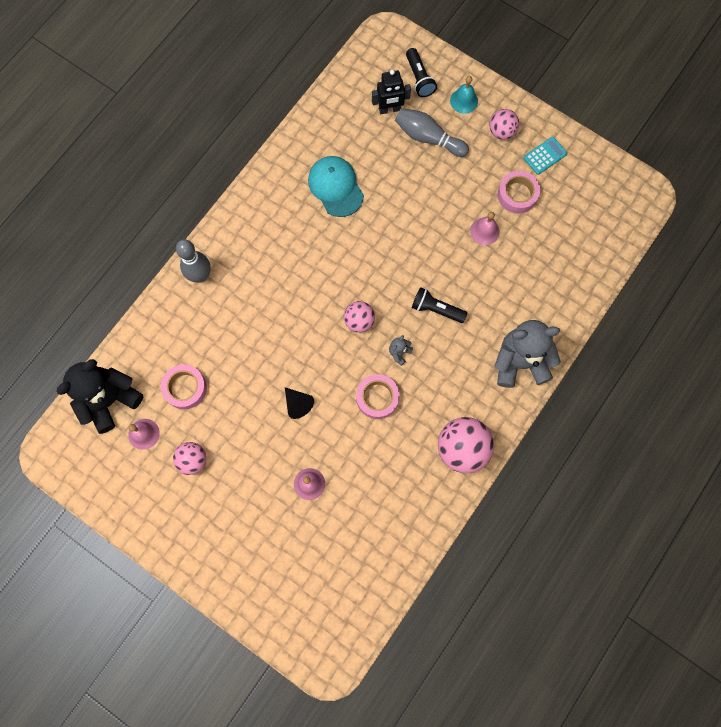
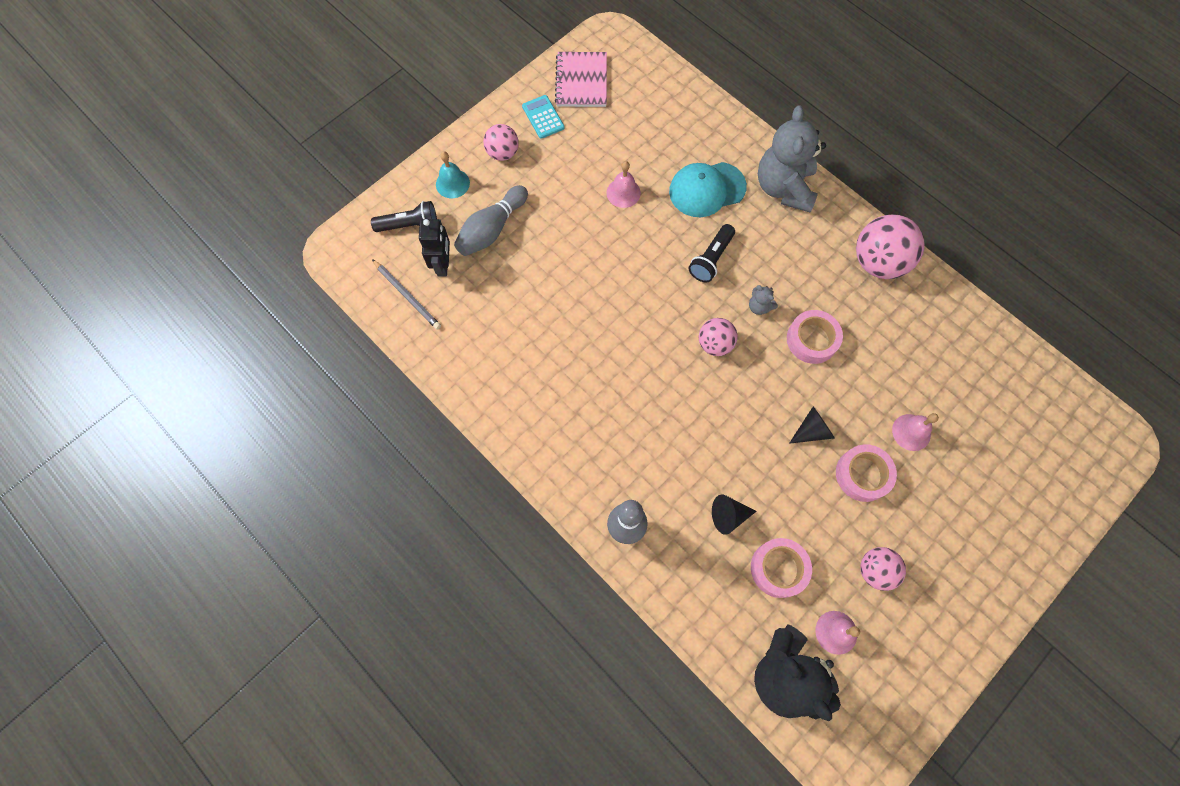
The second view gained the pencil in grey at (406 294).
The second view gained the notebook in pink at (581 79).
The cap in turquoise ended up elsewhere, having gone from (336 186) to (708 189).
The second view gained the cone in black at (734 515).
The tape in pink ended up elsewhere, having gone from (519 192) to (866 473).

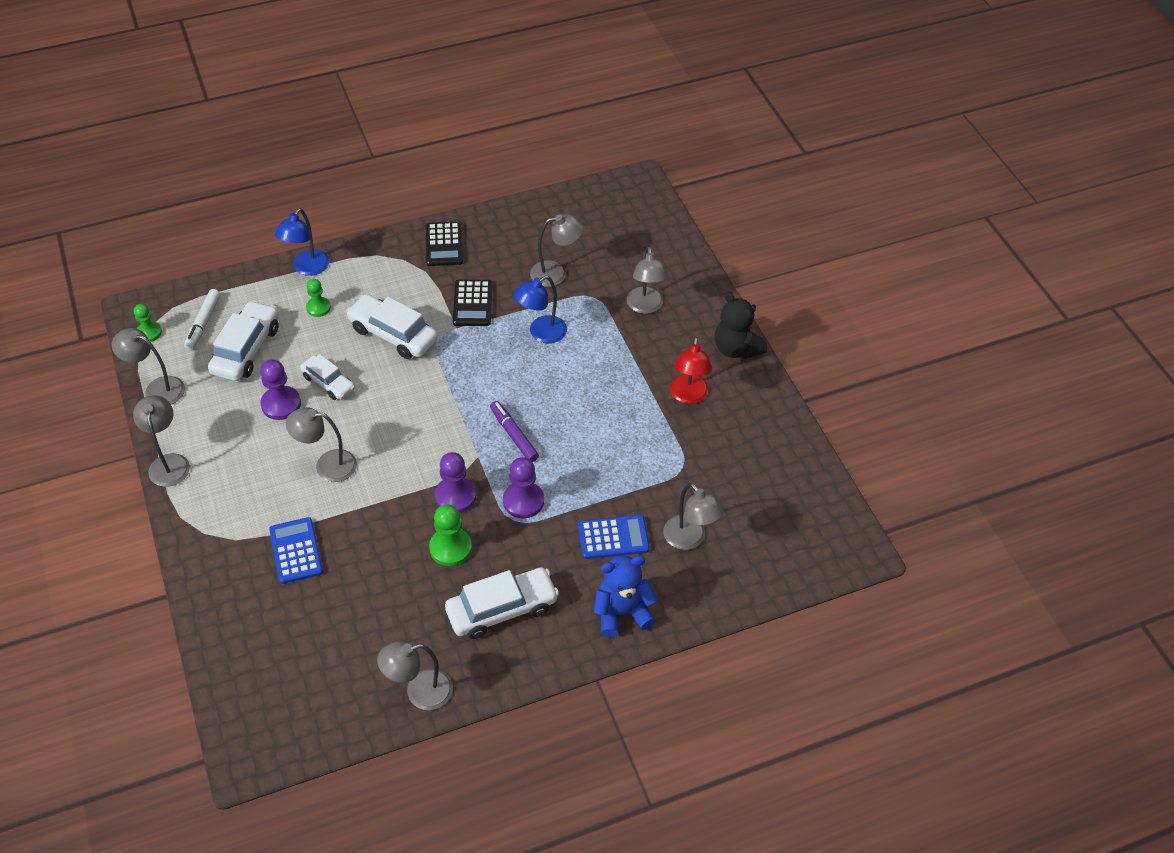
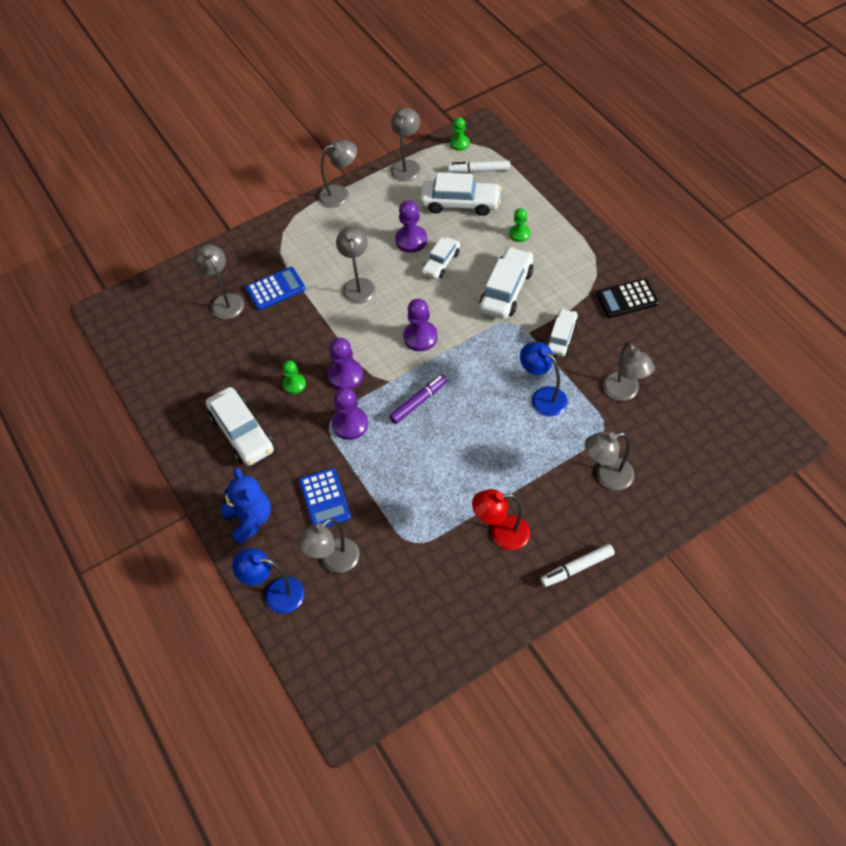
The lamp in grey ended up elsewhere, having gone from (415 675) to (218 282).
The lamp in blue ended up elsewhere, having gone from (302 242) to (268 581).
The size of the pawn in green at (450 535) changed by a factor of 0.65.
The second view gained the pawn in purple at (420 325).
Where the teddy bear in black stood at (741 325), the marker in white came to stand at (577 565).
Where the calculator in black stood at (473 303), the car in white came to stand at (562 332).

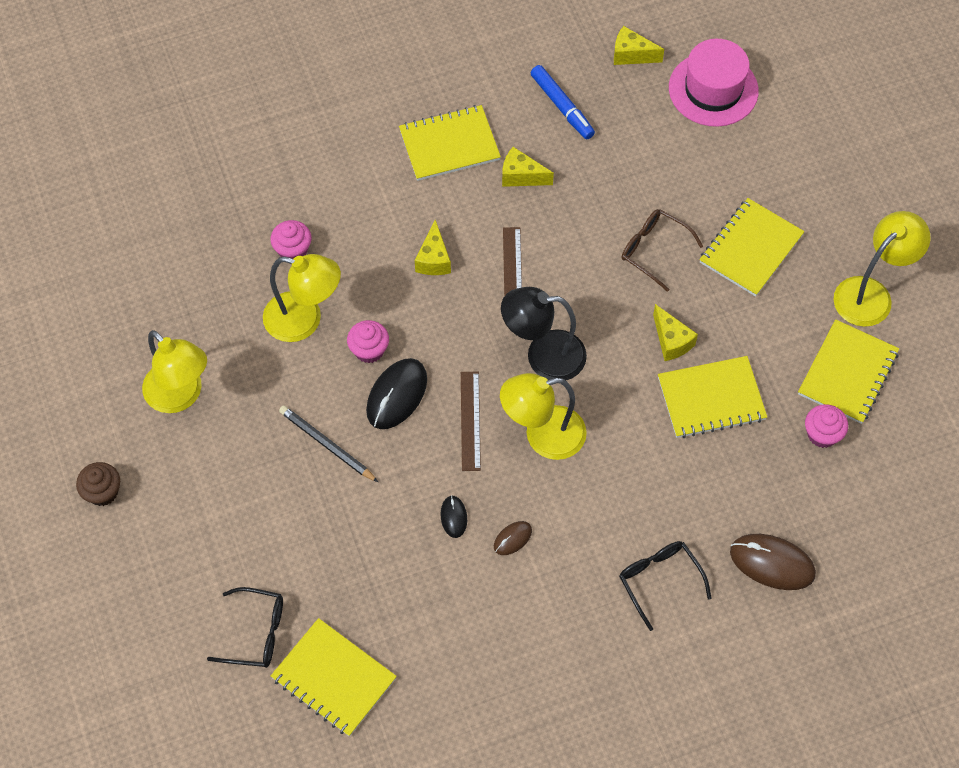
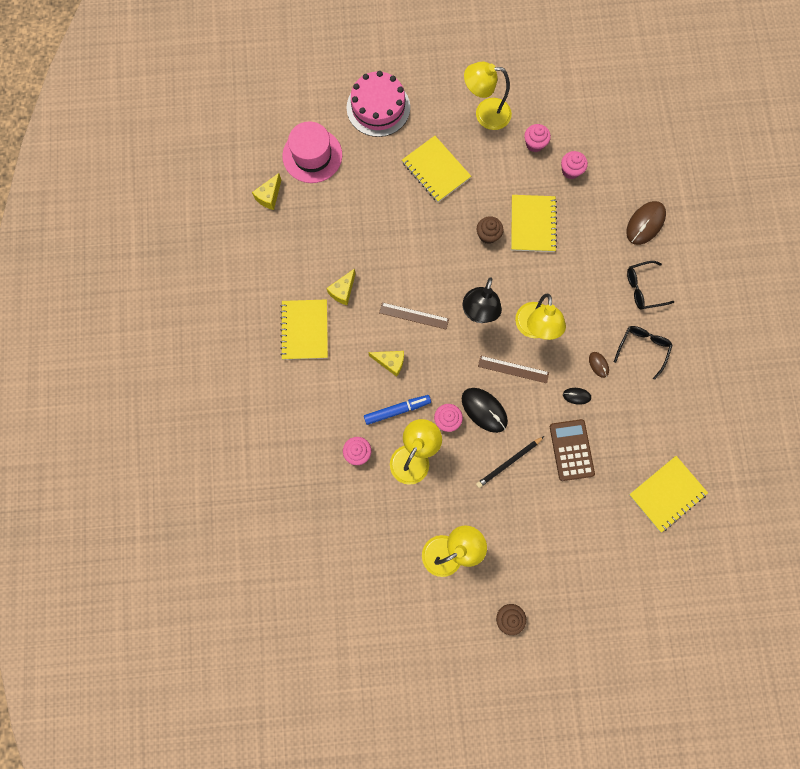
The second view gained the cake in pink at (378 104).
The marker in blue ended up elsewhere, having gone from (563 102) to (397 410).
The lamp in yellow at (882 269) ended up facing another way, 60 degrees counterclockwise from before.
Where the cheese in yellow stood at (675 332), the cupcake in brown came to stand at (490 230).
Where the notebook in yellow stood at (848 371), the cupcake in pink came to stand at (537 138).
The second view gained the calculator in brown at (572 450).
The glasses in black ended up elsewhere, having gone from (245 627) to (643 353).
The second view lost the glasses in brown at (662 250).

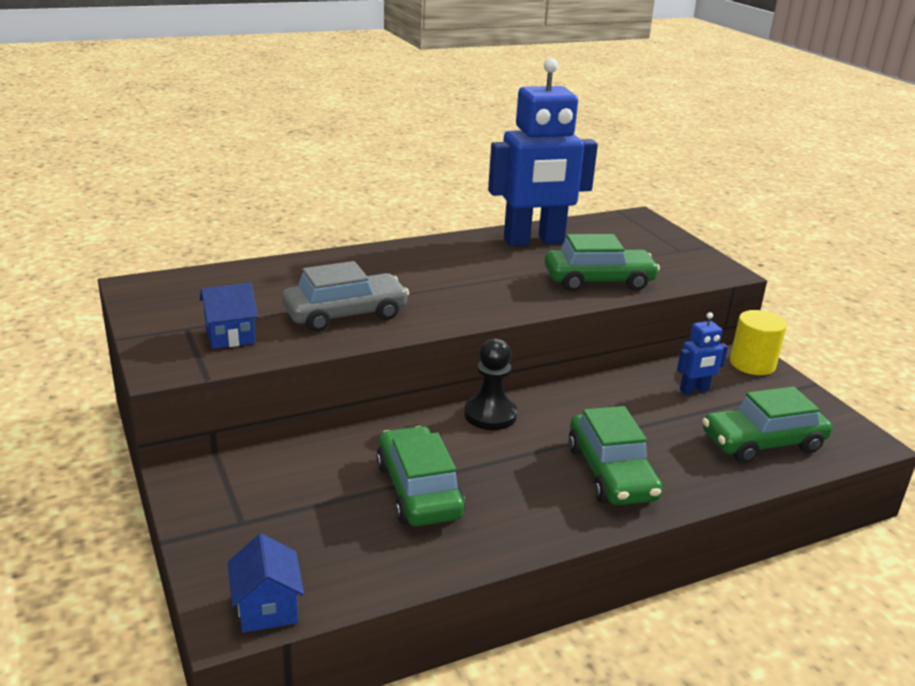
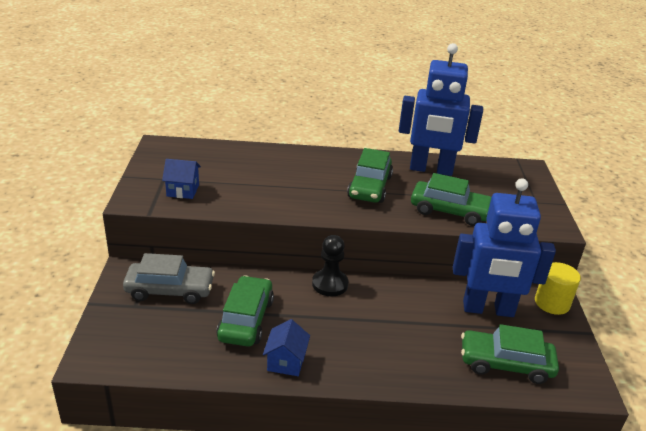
The car in grey ended up elsewhere, having gone from (345 296) to (169 278).
The house in blue ended up elsewhere, having gone from (266 583) to (286 347).
The car in green ended up elsewhere, having gone from (615 455) to (370 175).
The size of the robot in blue at (702 353) changed by a factor of 2.32.

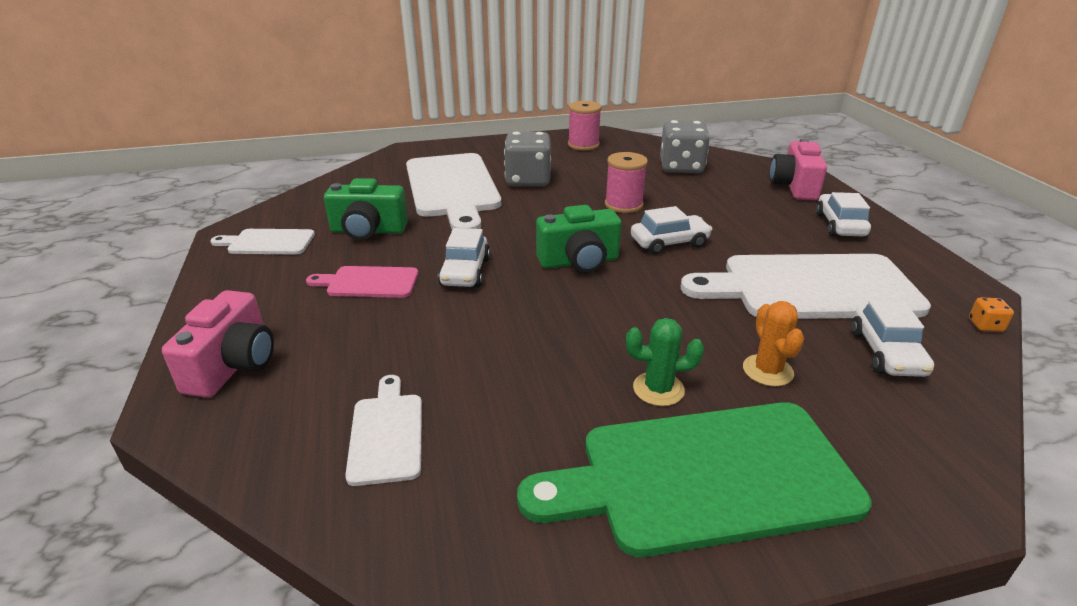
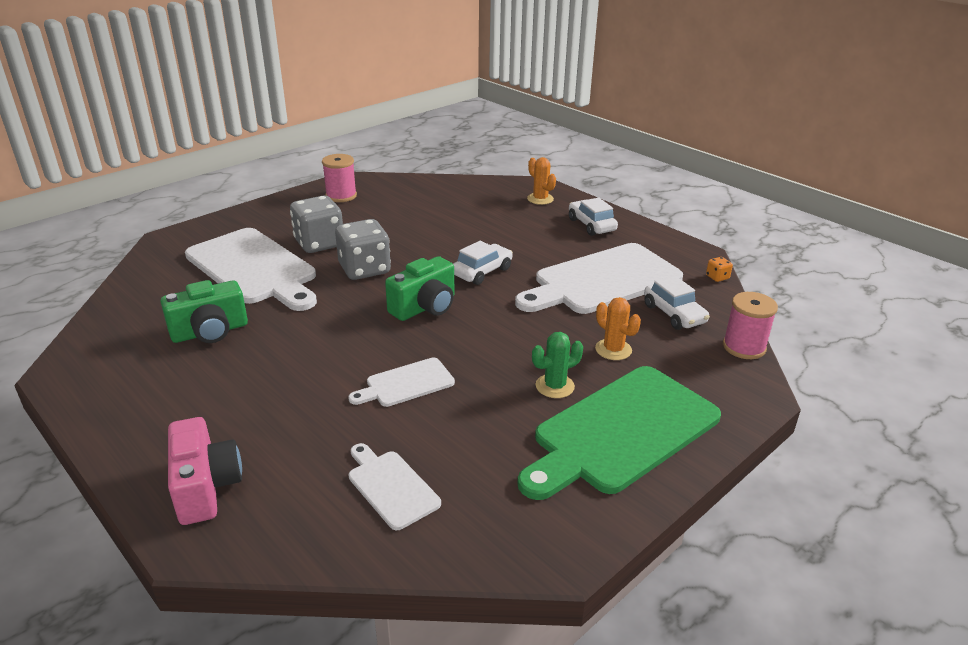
The dice in grey ended up elsewhere, having gone from (685 146) to (363 249).
The cutting board in white ended up elsewhere, having gone from (262 242) to (401 382).
Where the camera in pink stood at (798 169), the cactus in orange came to stand at (541 181).
The spool in pink ended up elsewhere, having gone from (626 182) to (750 325).
The second view lost the cutting board in pink at (362 282).
The second view lost the car in white at (464 257).

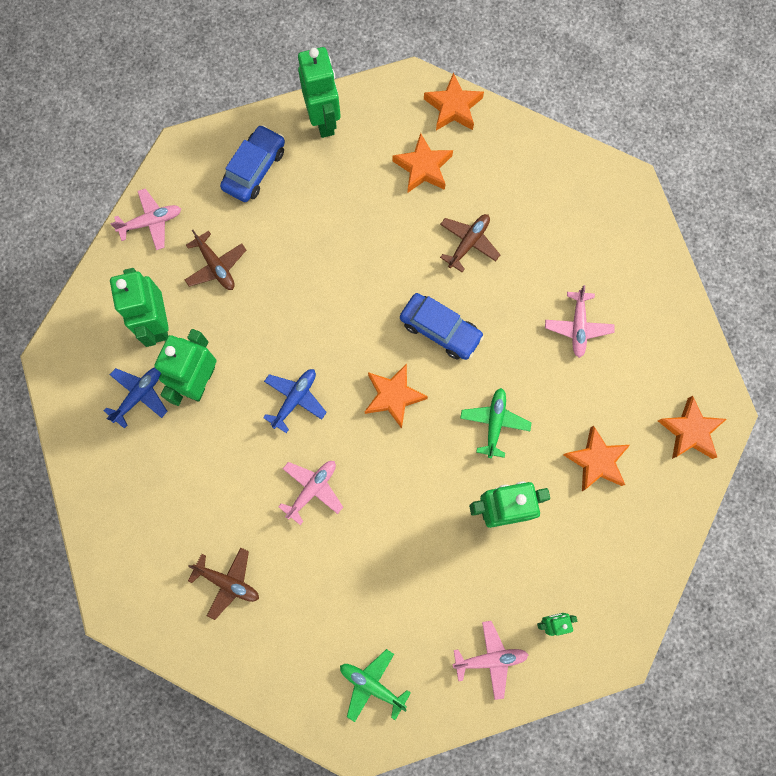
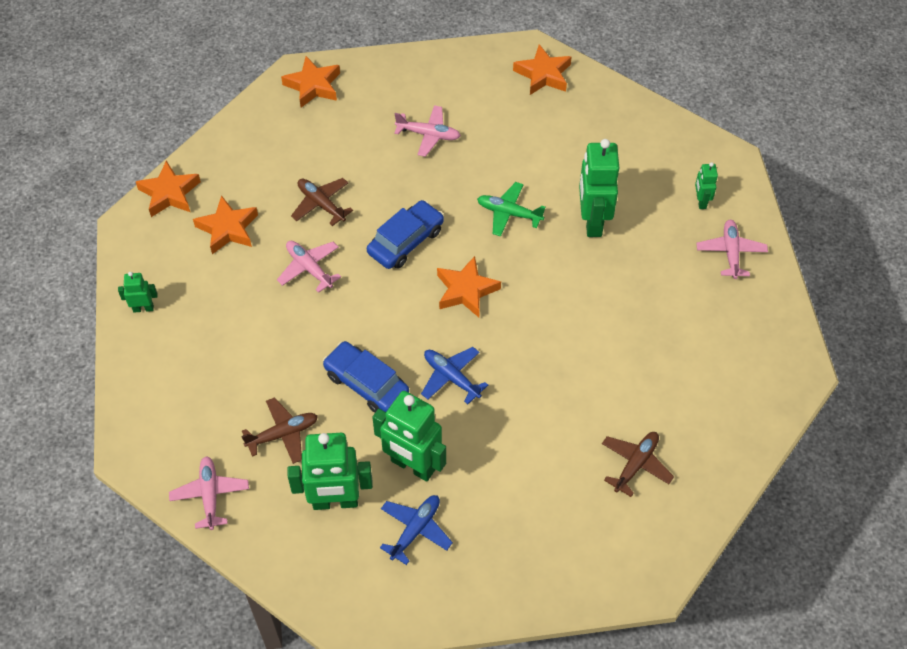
The size of the robot in green at (319 92) changed by a factor of 0.49.
The plane in pink ended up elsewhere, having gone from (310 493) to (309 267).
The star in orange ended up elsewhere, having gone from (596 458) to (310 82).
The car in blue ended up elsewhere, having gone from (252 163) to (366 377).
The plane in blue at (136 398) ended up facing another way, 75 degrees clockwise from before.
The second view lost the plane in green at (375 685).

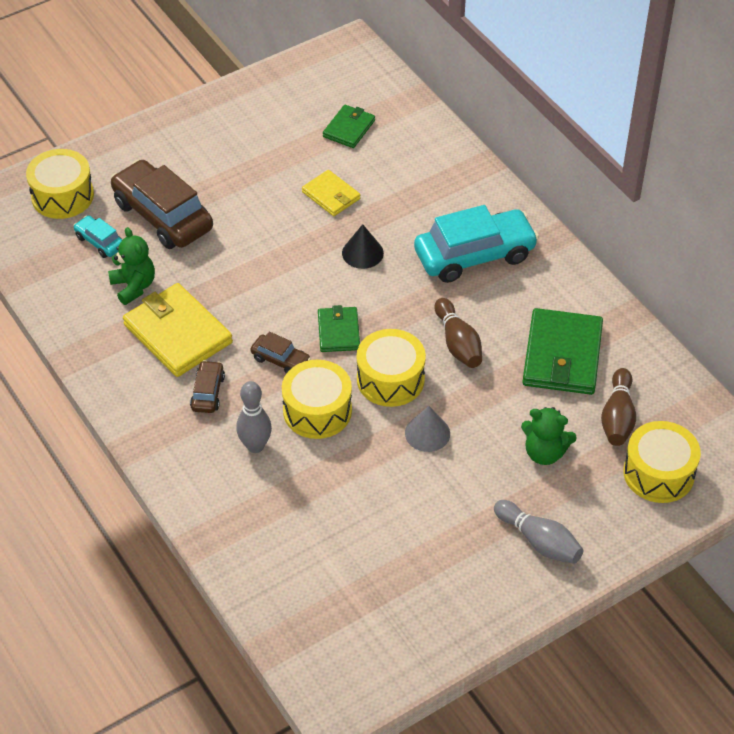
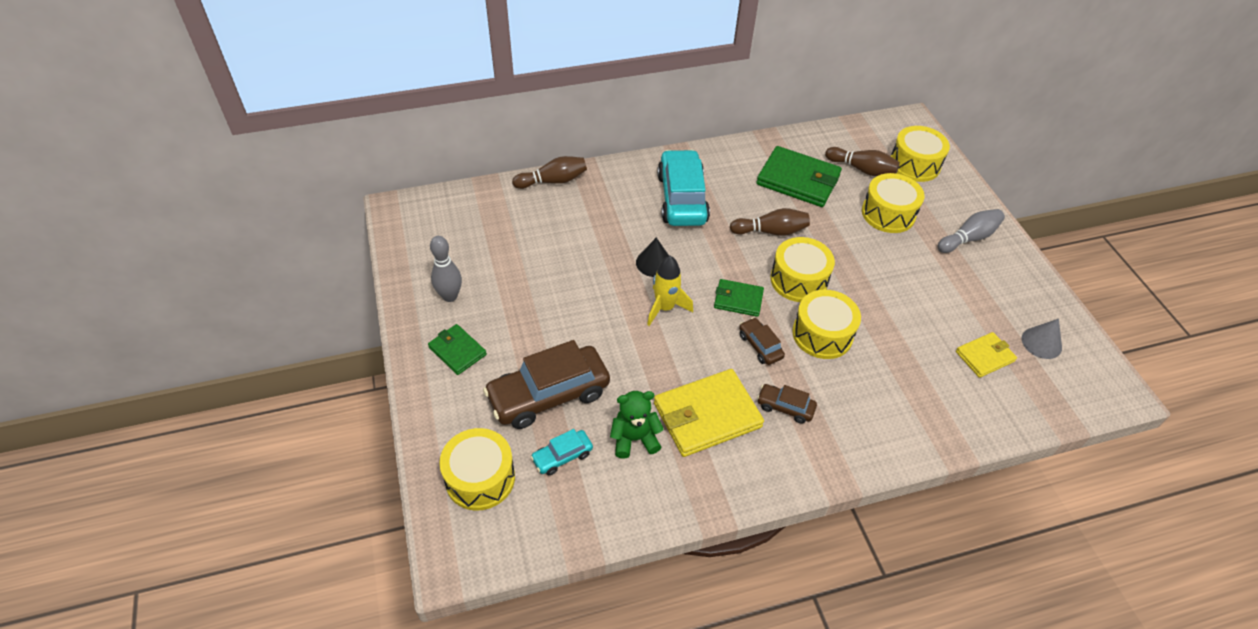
The wallet in green ended up elsewhere, having gone from (349 126) to (457 349).
The bowling pin in grey ended up elsewhere, having gone from (254 417) to (446 269).
The second view gained the bowling pin in brown at (549 172).
The second view gained the rocket in yellow at (670 291).
The car in brown at (280 353) ended up facing another way, 75 degrees counterclockwise from before.
Where the teddy bear in green stood at (549 436), the drum in yellow came to stand at (893 203).
The wallet in yellow ended up elsewhere, having gone from (331 193) to (986 355).
The cone in grey ended up elsewhere, having gone from (427 429) to (1042 339).

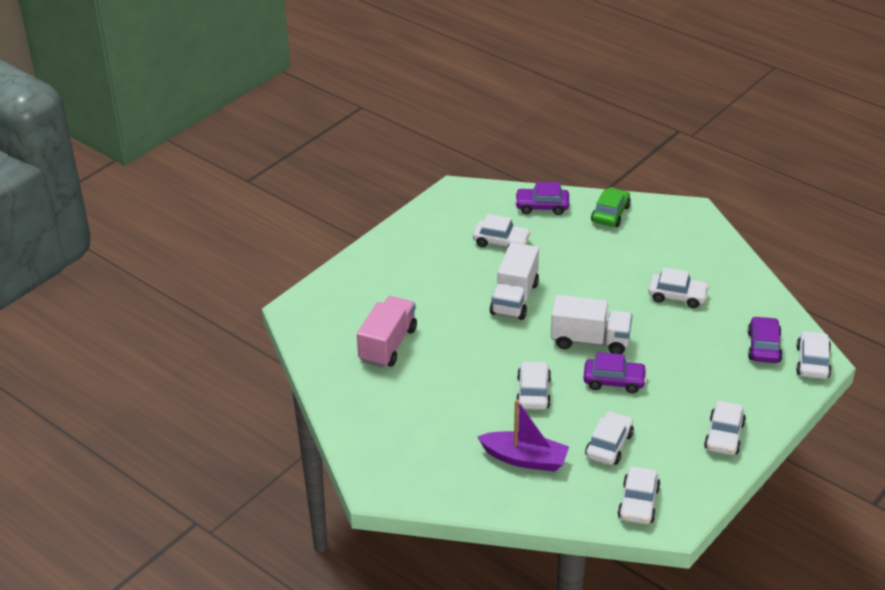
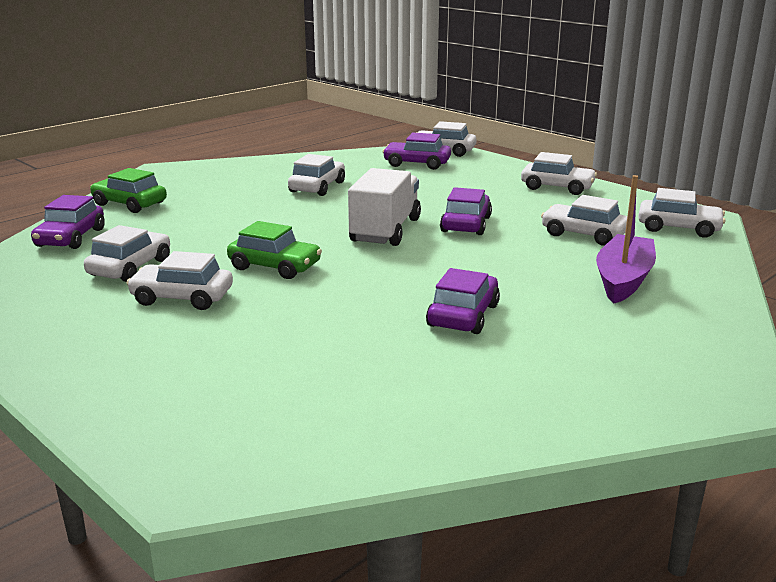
The car in white ended up elsewhere, having gone from (533 385) to (180 280).
Where the truck in white stood at (514 281), the car in green came to stand at (274 250).
The second view gained the car in purple at (463 301).
The second view lost the truck in pink at (387 332).

